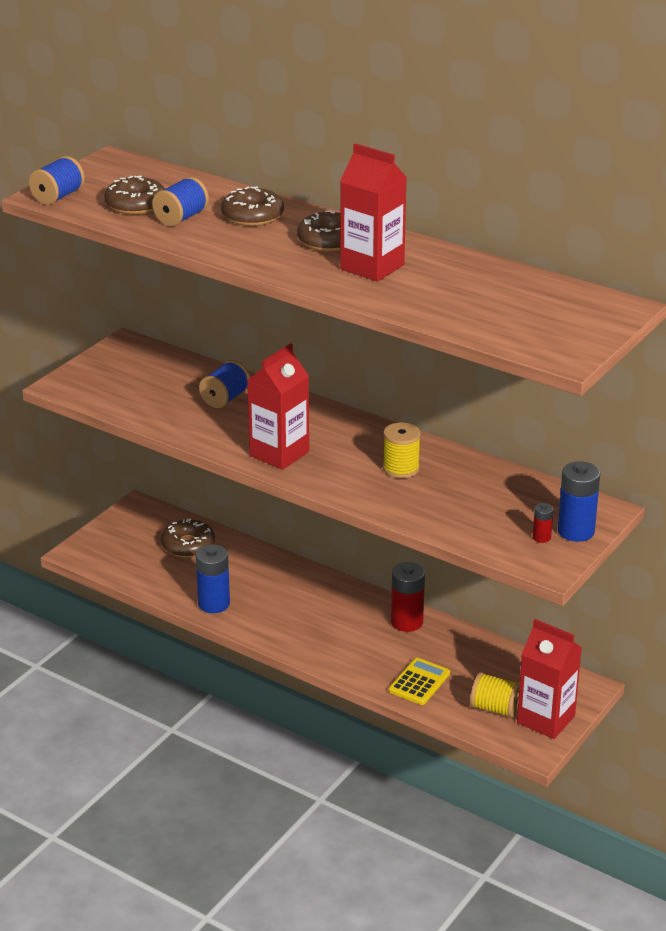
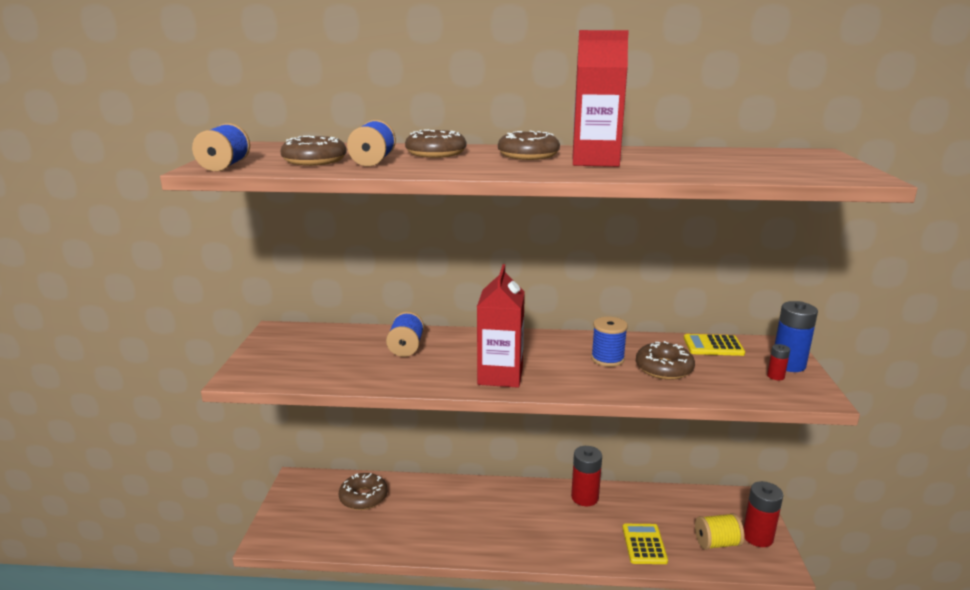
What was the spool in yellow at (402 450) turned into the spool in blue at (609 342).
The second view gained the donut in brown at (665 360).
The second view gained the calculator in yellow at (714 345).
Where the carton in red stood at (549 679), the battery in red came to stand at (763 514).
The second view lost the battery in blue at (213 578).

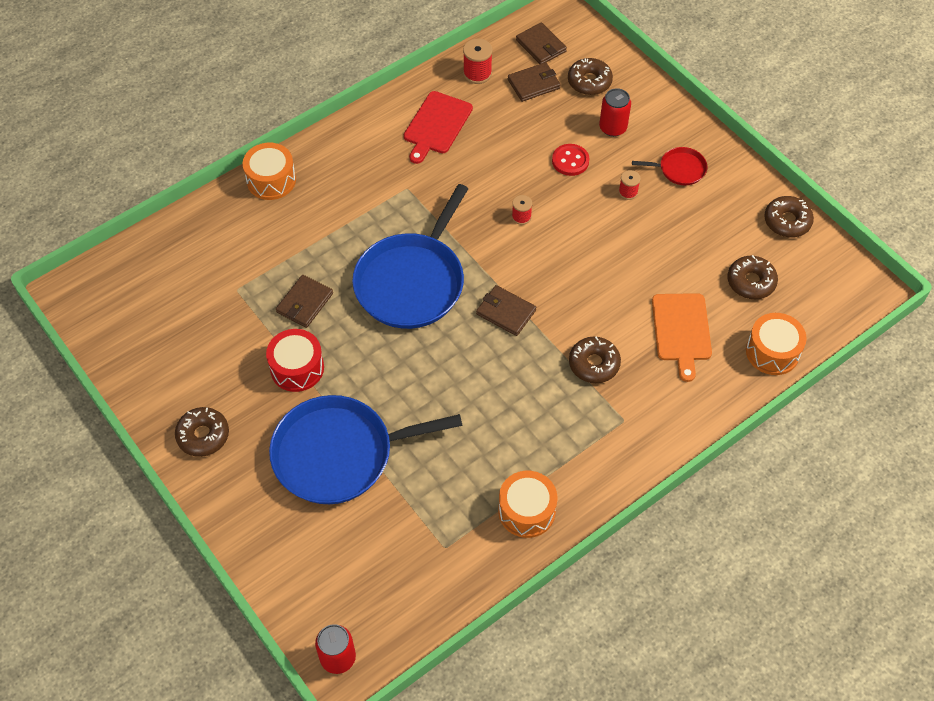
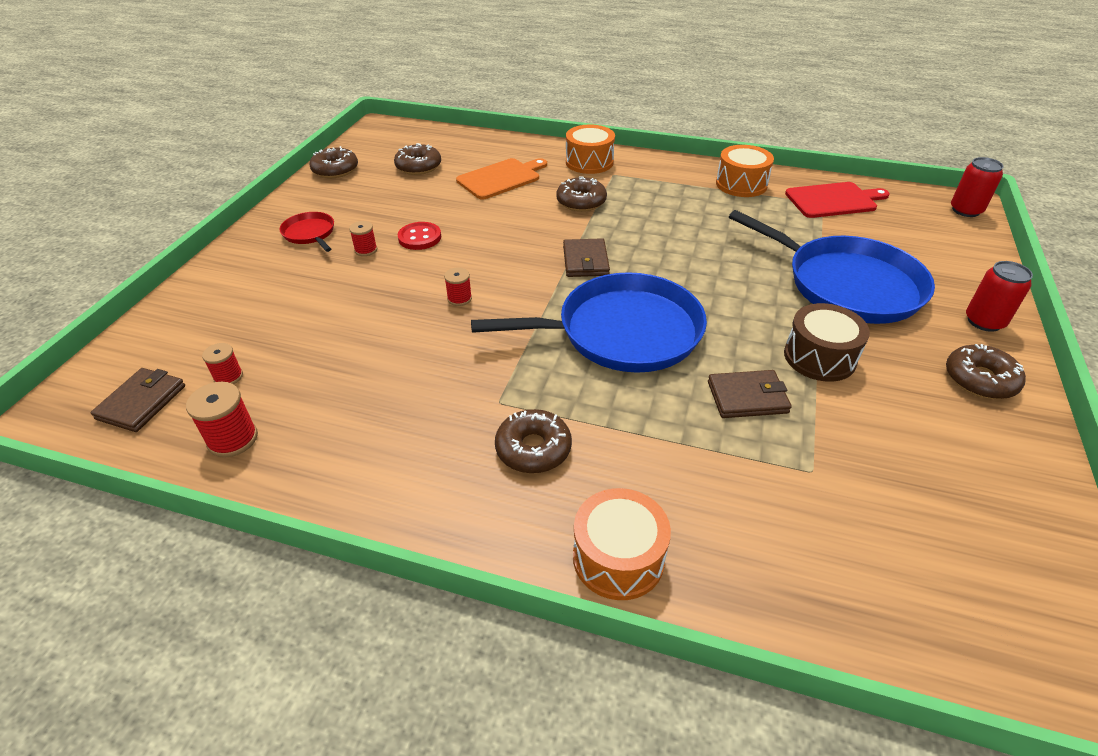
Where the wallet in brown stood at (534 82), the spool in red came to stand at (222 363).
The button in red ended up elsewhere, having gone from (570 160) to (419 236).
The donut in brown ended up elsewhere, having gone from (590 76) to (533 441).
The drum in orange ended up elsewhere, having gone from (776 344) to (590 149).
What was the drum in red at (295 360) turned into the drum in brown at (827 342).
The cutting board in red ended up elsewhere, having gone from (438 127) to (837 200).
The can in red ended up elsewhere, having gone from (615 112) to (999 296).

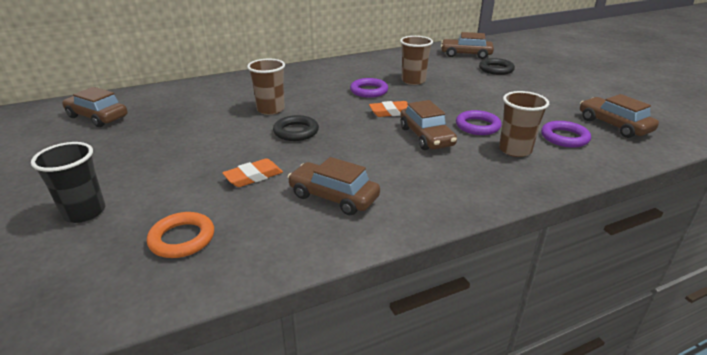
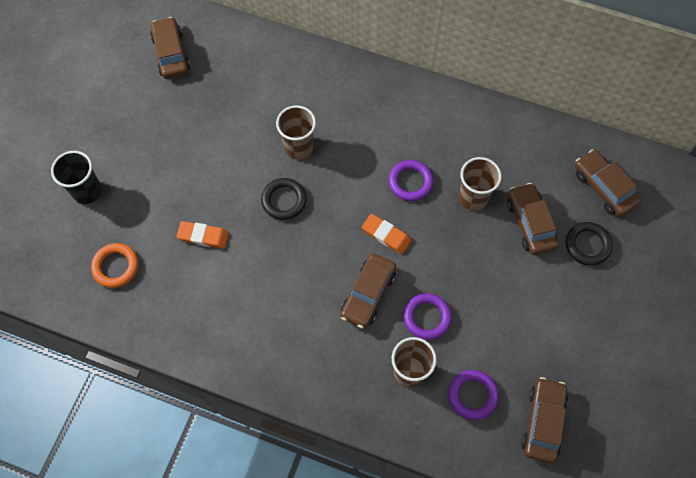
The car in brown ended up elsewhere, having gone from (334 186) to (532 219).

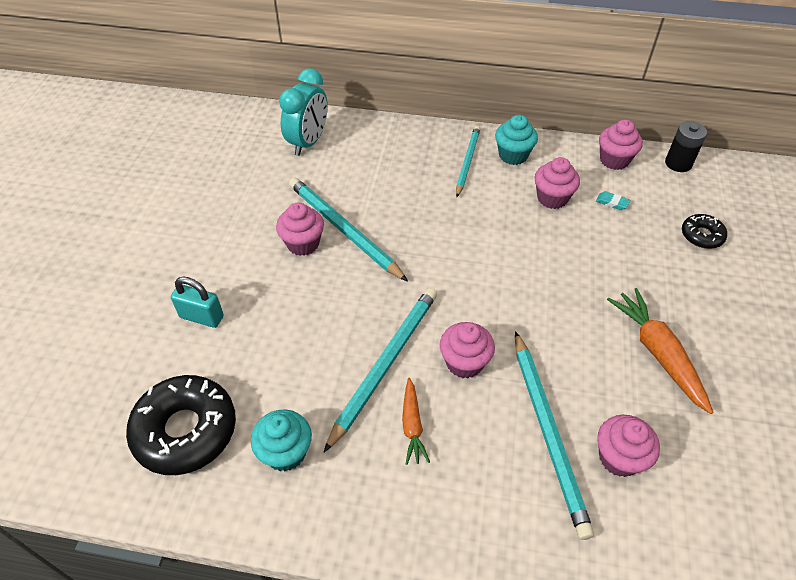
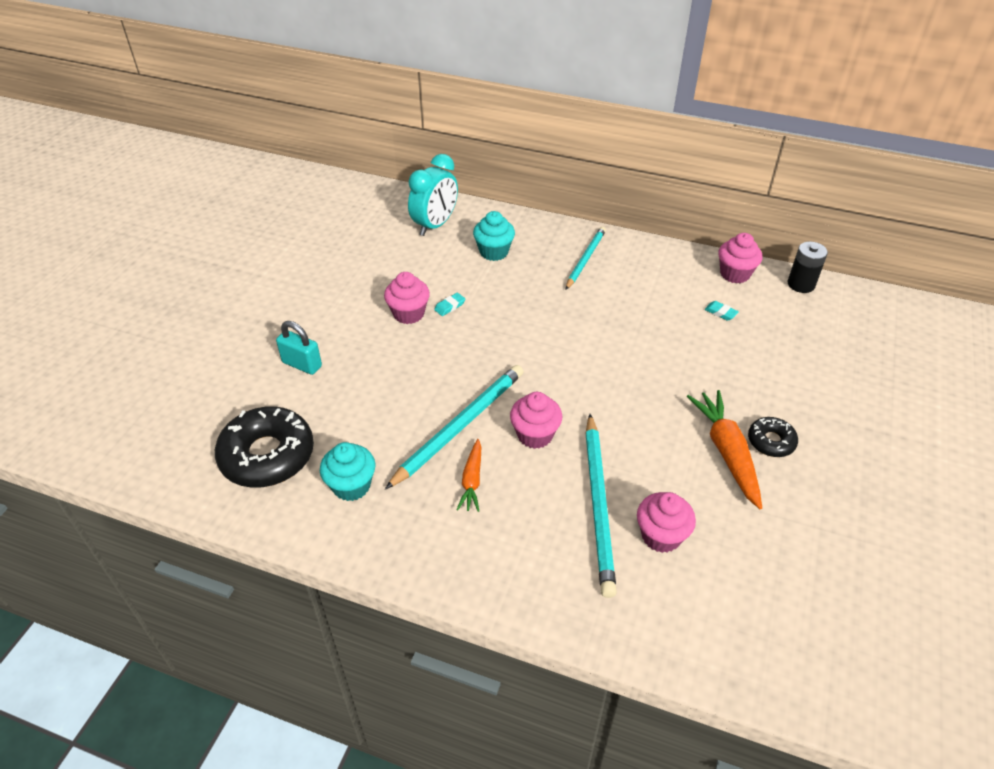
Where the pencil in turquoise stood at (348 229), the eraser in turquoise came to stand at (449 304).
The cupcake in turquoise ended up elsewhere, having gone from (516 140) to (494 236).
The donut in black ended up elsewhere, having gone from (704 231) to (773 437).
The second view lost the cupcake in pink at (557 183).

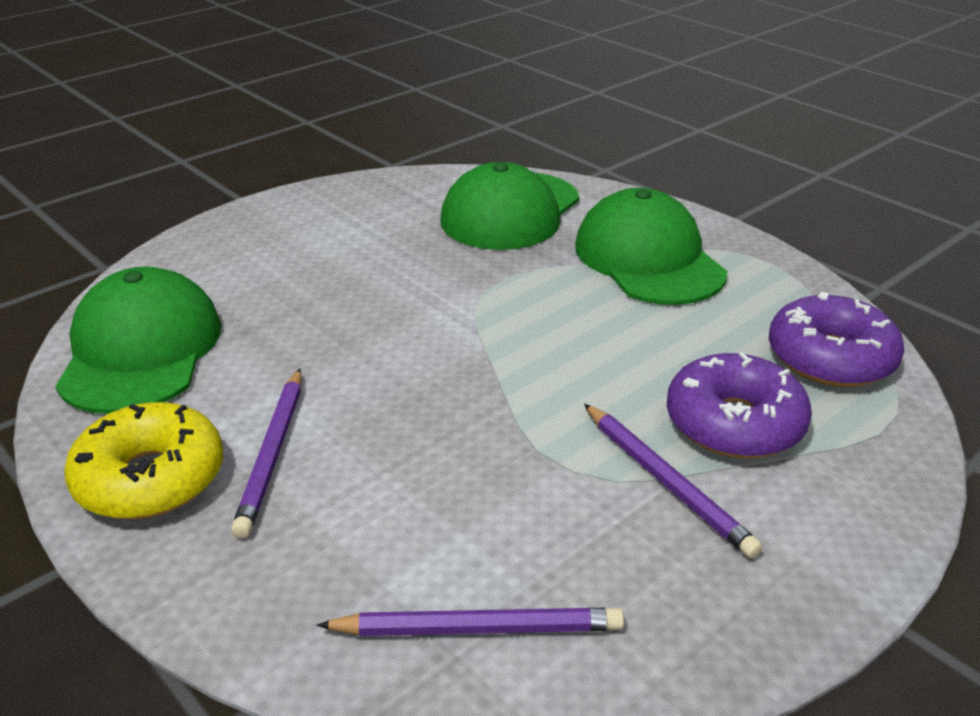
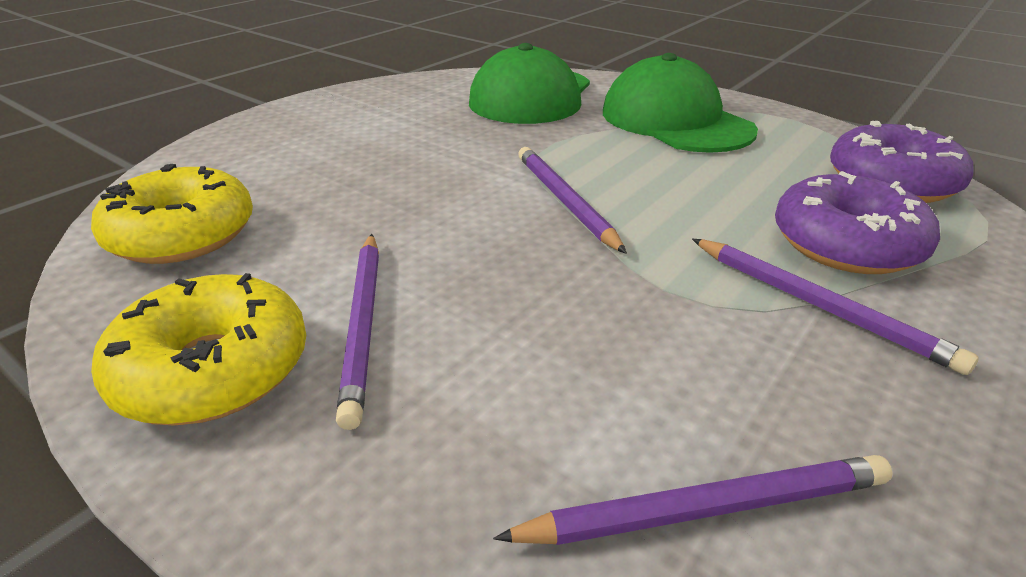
Where the cap in green stood at (138 340), the donut in yellow came to stand at (172 214).
The second view gained the pencil in purple at (572 200).

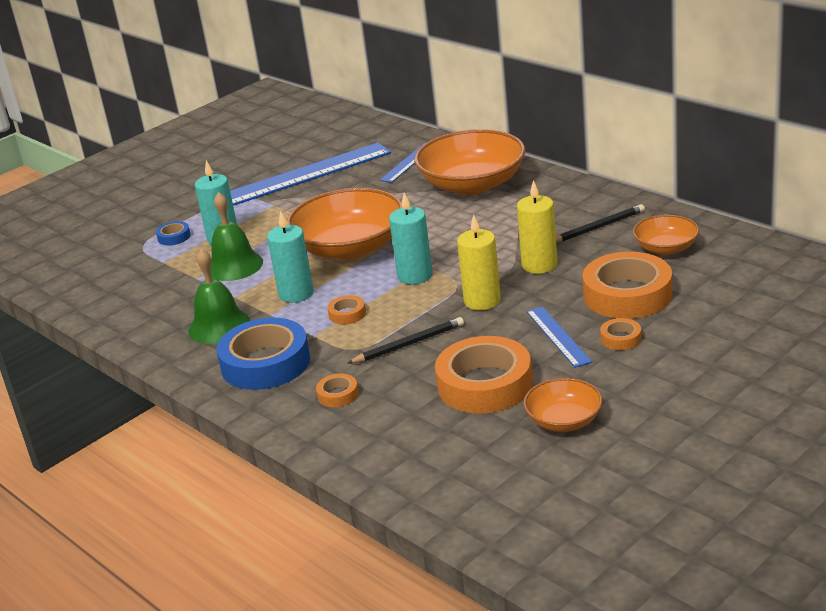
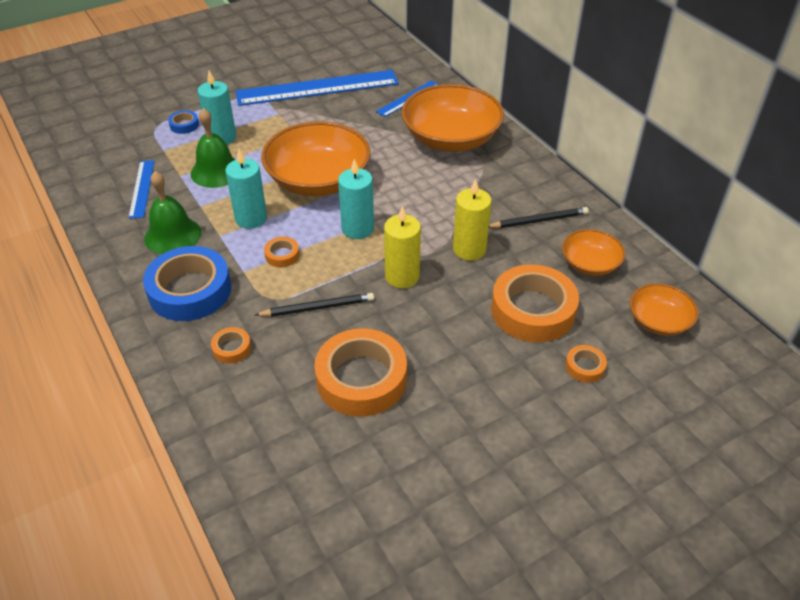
The ruler in blue ended up elsewhere, having gone from (559 337) to (141 189).
The tape in orange ended up elsewhere, having gone from (621 334) to (586 364).
The bowl in orange ended up elsewhere, having gone from (563 405) to (664 310).

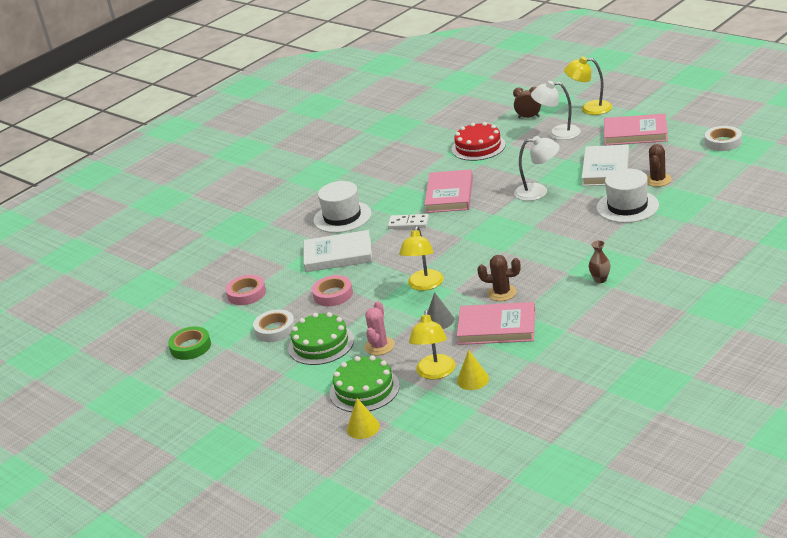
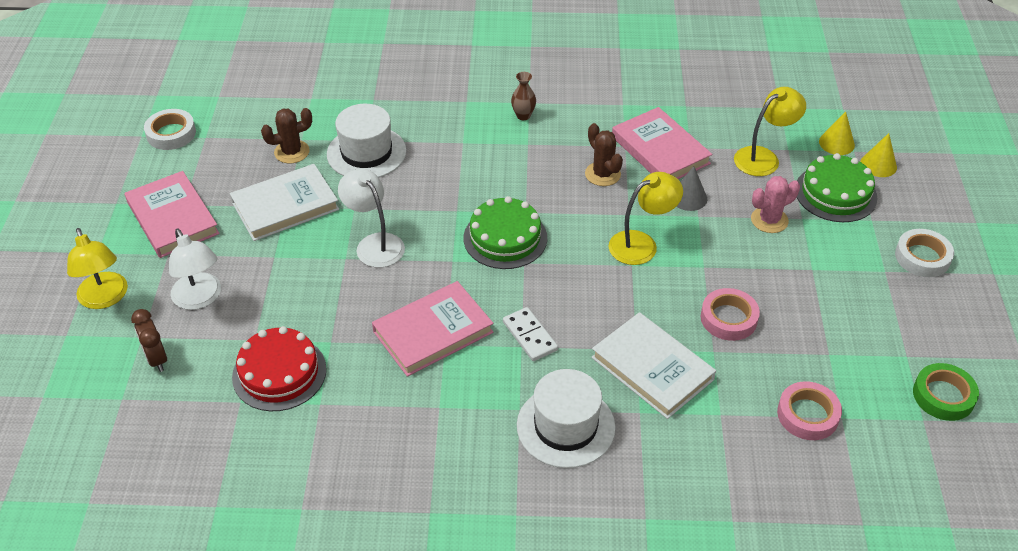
The cake in green ended up elsewhere, having gone from (321 338) to (505 232).
The cone in yellow ended up elsewhere, having gone from (473 370) to (837 133).
The tape in white ended up elsewhere, having gone from (274 325) to (924 253).

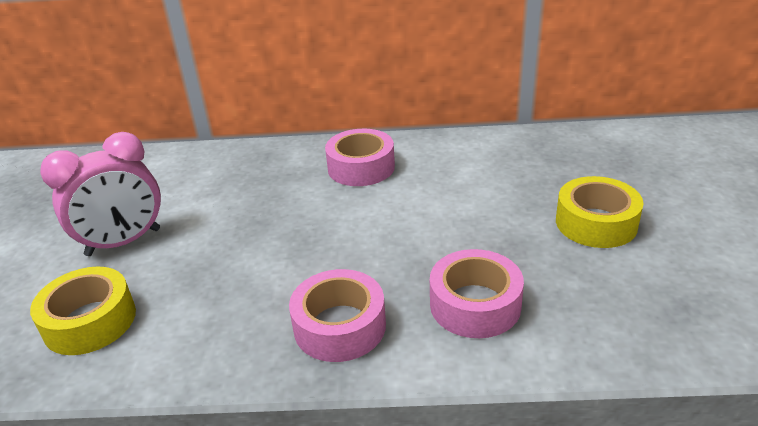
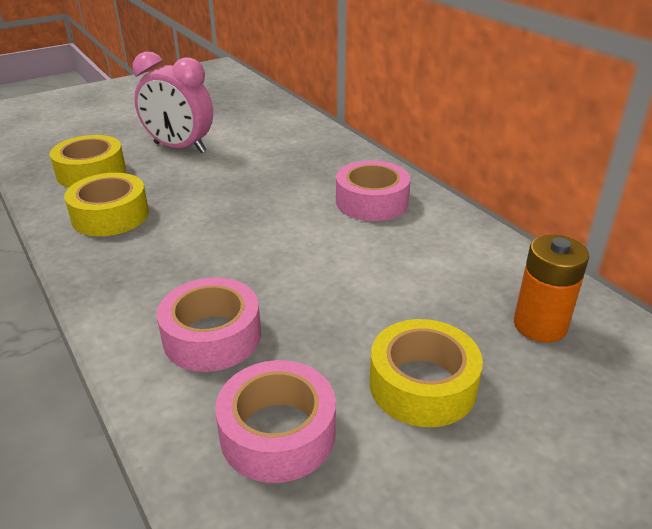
The second view gained the tape in yellow at (106 204).
The tape in pink ended up elsewhere, having gone from (337 315) to (275 421).
The second view gained the battery in orange at (551 289).

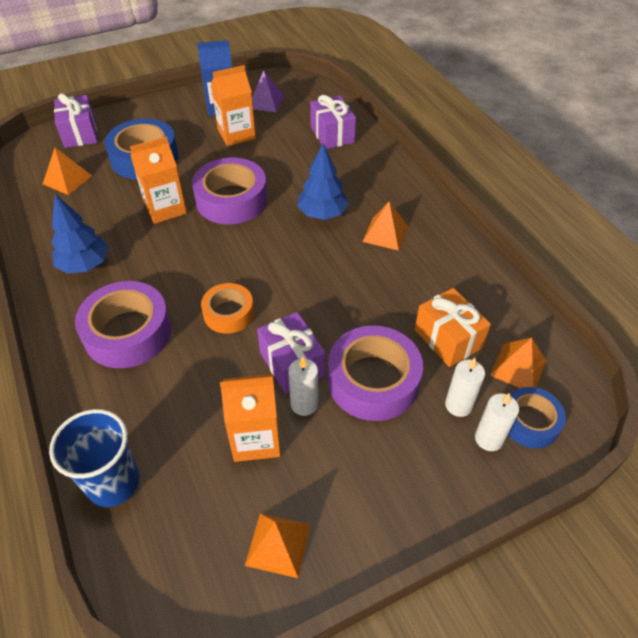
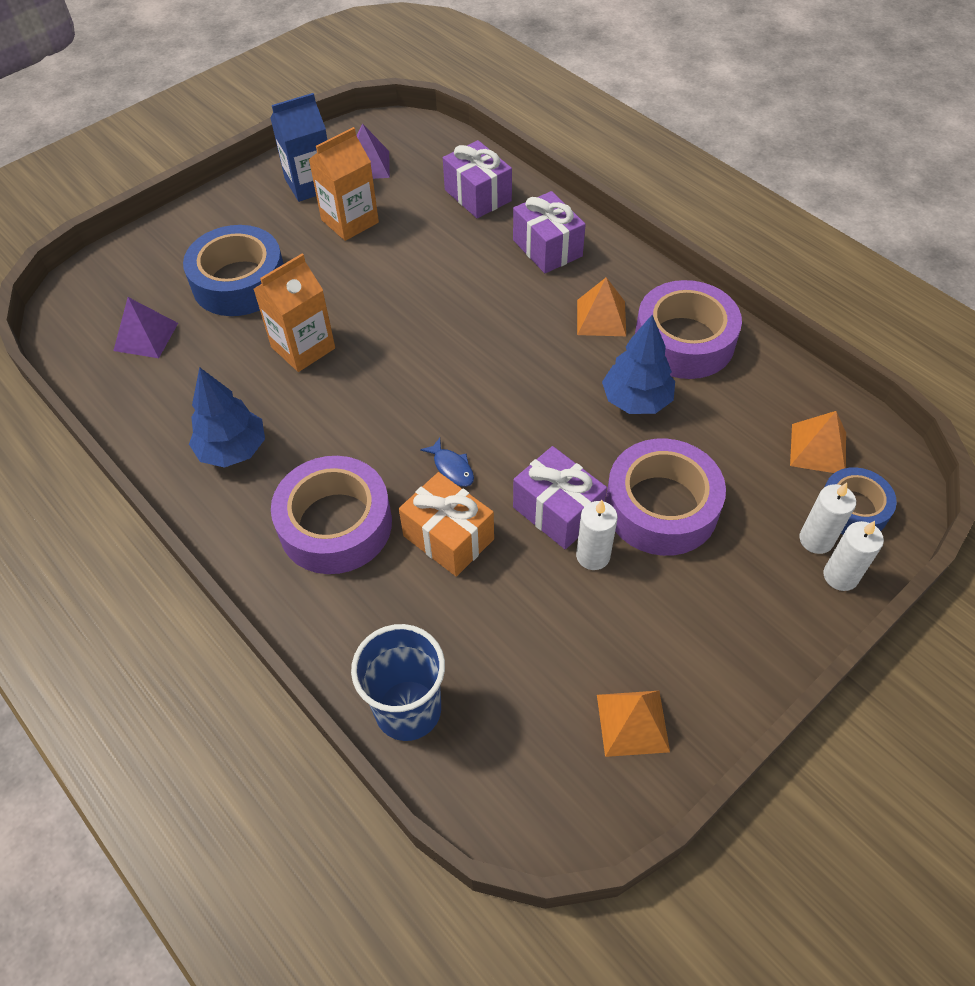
What was the pyramid in orange at (67 171) turned into the pyramid in purple at (145 327).
The gift in orange ended up elsewhere, having gone from (453 327) to (446 524).
Where the tape in orange stood at (227 308), the fish in blue came to stand at (447 462).
The gift in purple ended up elsewhere, having gone from (76 120) to (549 232).
The tree in blue ended up elsewhere, having gone from (323 181) to (638 364).
The tape in purple ended up elsewhere, having gone from (229 191) to (688 329).
The candle in white ended up elsewhere, having gone from (465 387) to (854 556).
The second view lost the carton in orange at (250 418).

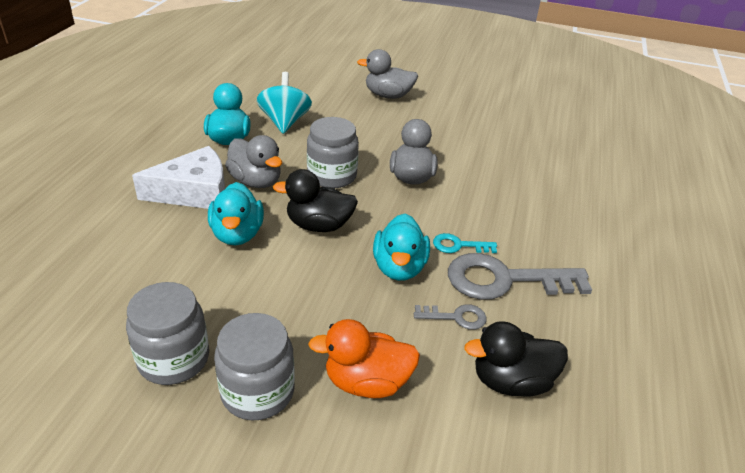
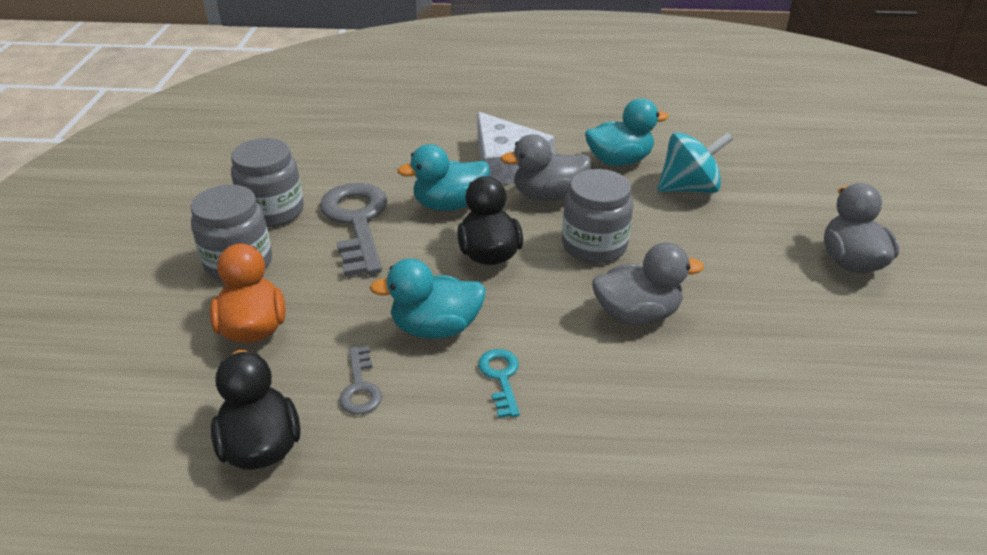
The key in grey ended up elsewhere, having gone from (520 276) to (354 230).
The duck in grey at (253 161) ended up facing another way, 45 degrees clockwise from before.

